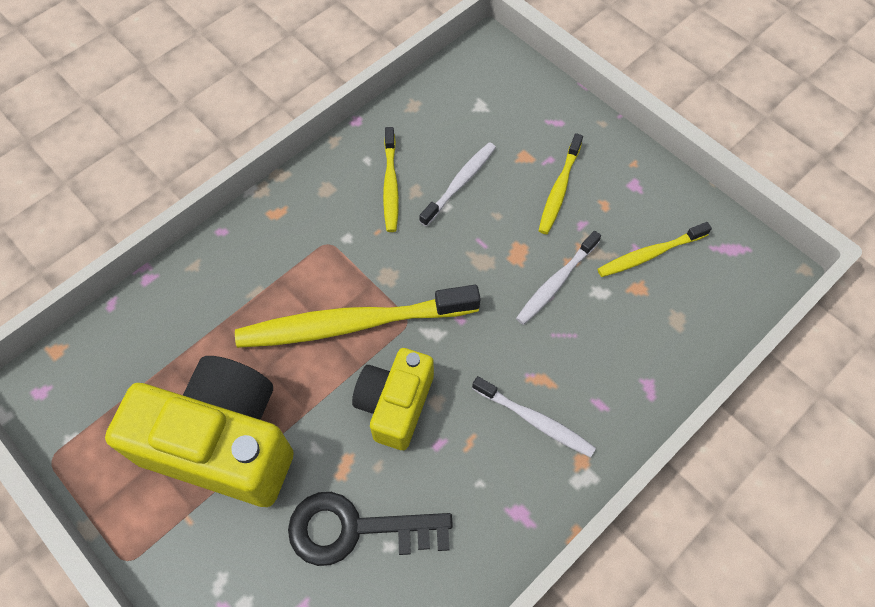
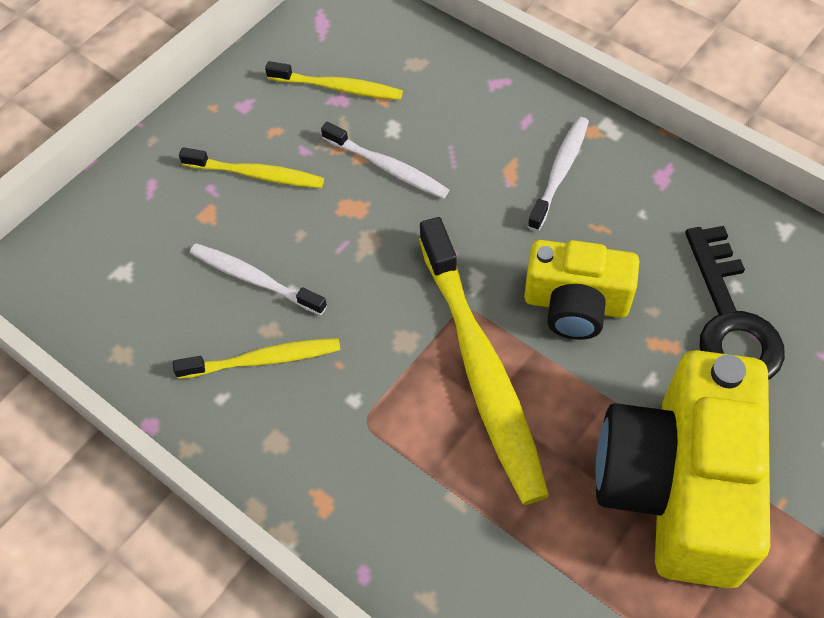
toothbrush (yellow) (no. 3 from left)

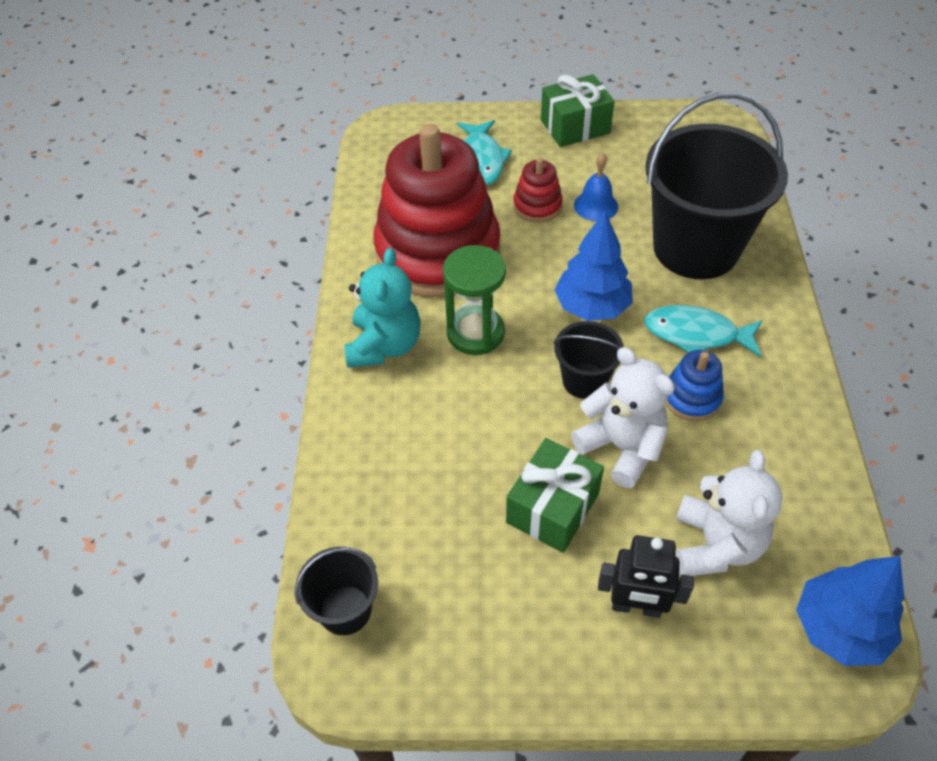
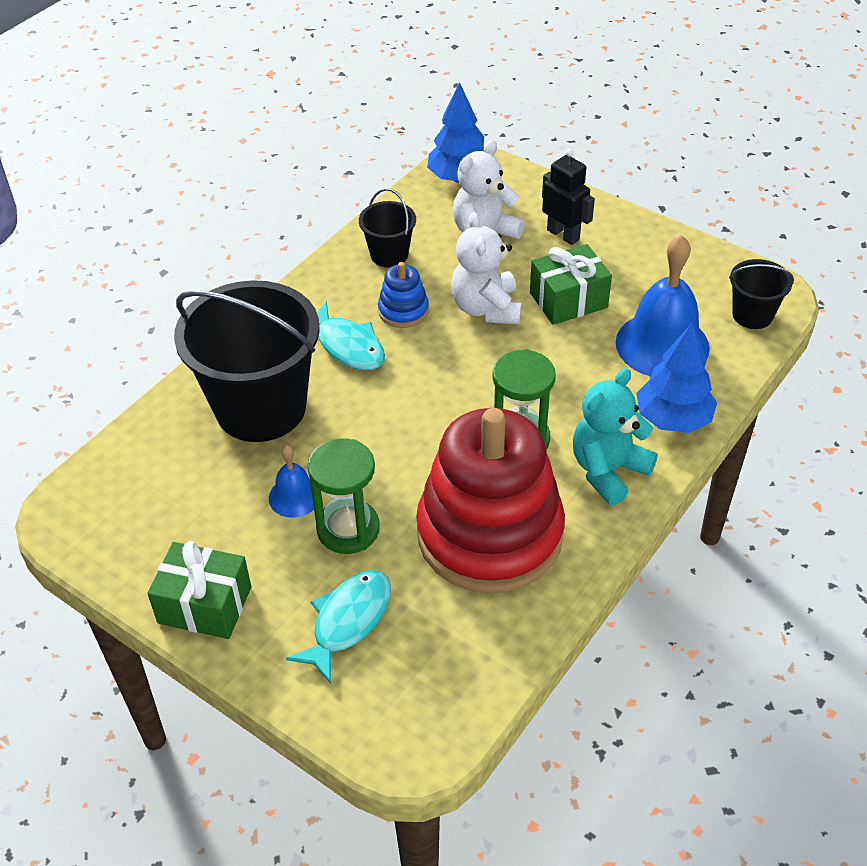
hourglass (green) (no. 1 from left)
bucket (black) (no. 2 from left)
bell (blue) (no. 2 from left)
tree (blue) (no. 2 from left)

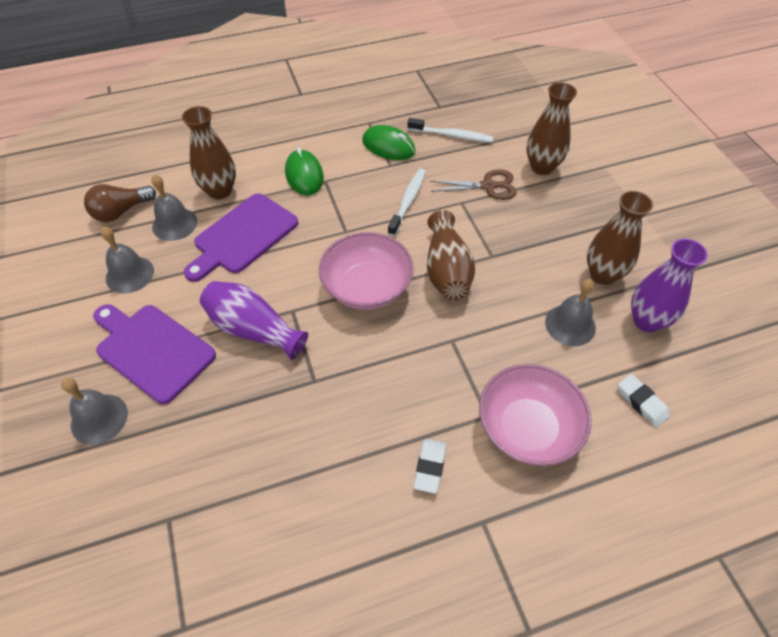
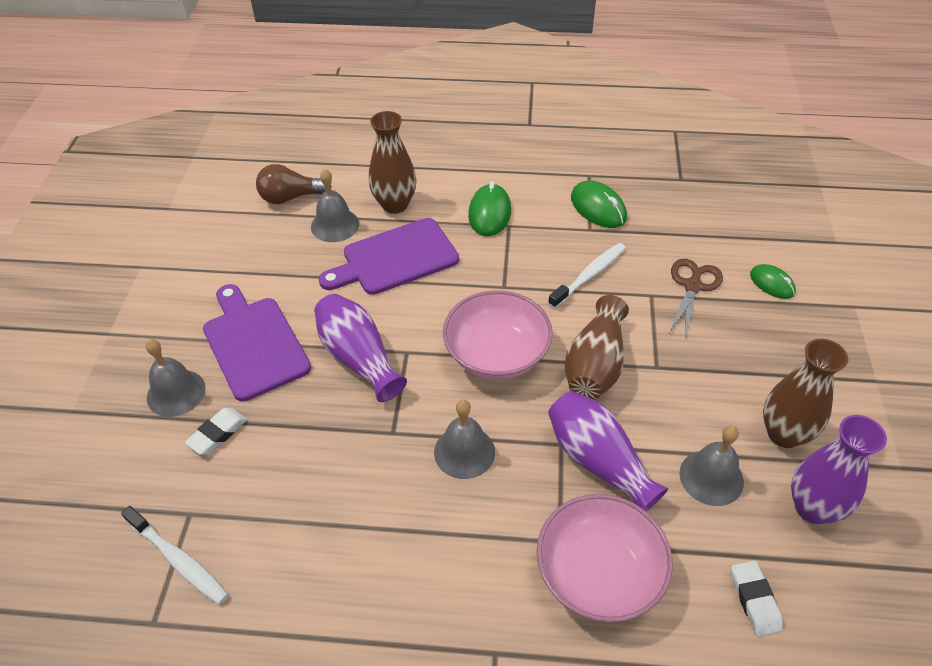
toothbrush (white) (no. 1 from left)
eraser (white) (no. 1 from left)
bell (grey) (no. 3 from left)
vase (purple) (no. 2 from left)
scissors (brown)
mouse (green) (no. 3 from left)

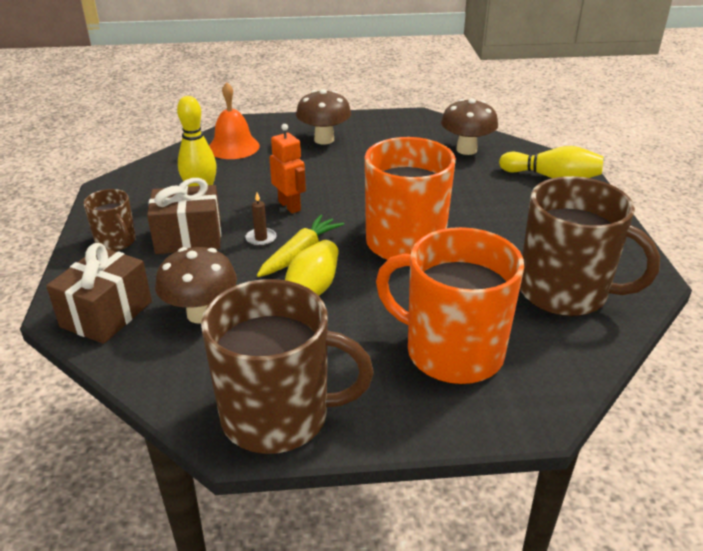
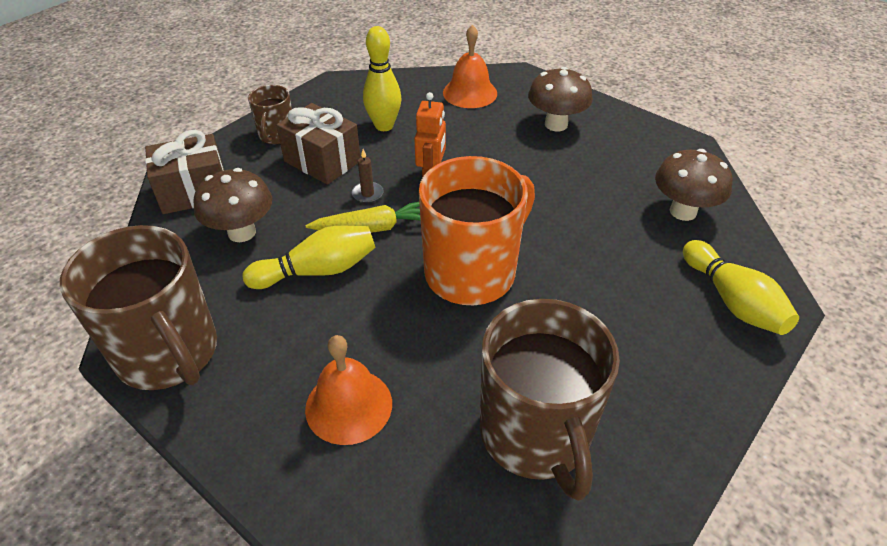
bell (orange) (no. 1 from left)

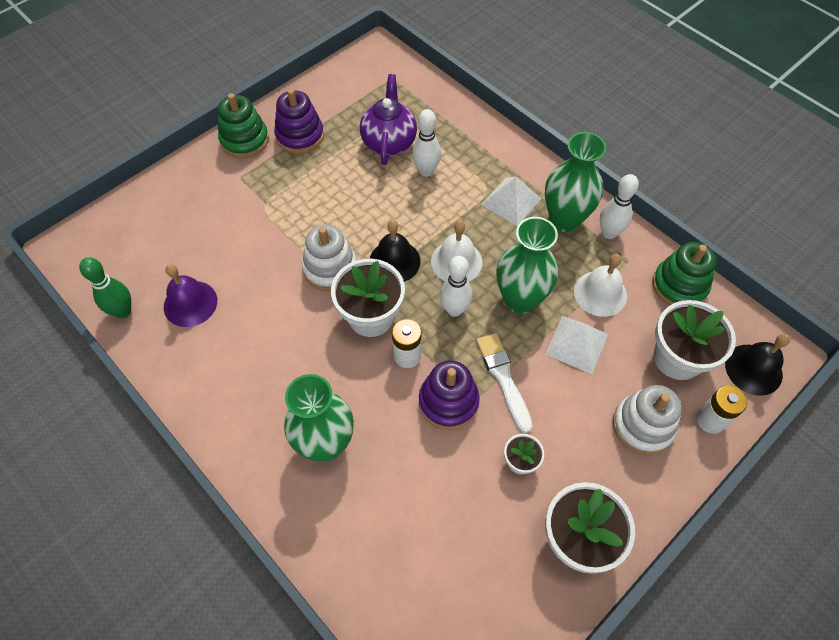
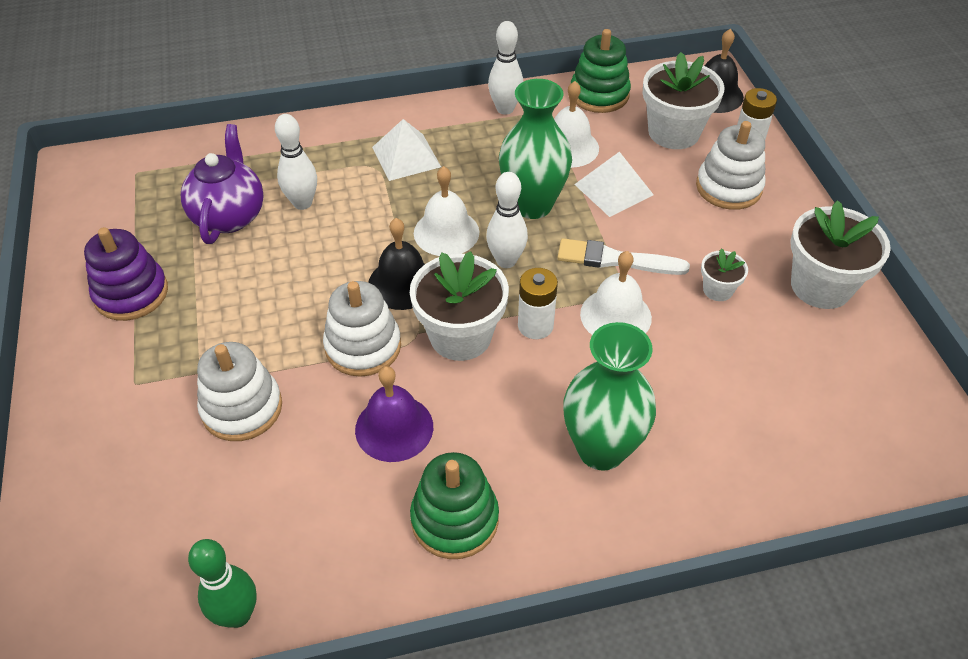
teapot (purple)
stacking toy (white) (no. 1 from left)
bell (purple)
stacking toy (green) (no. 1 from left)
bell (white) (no. 3 from left)
vase (green) (no. 3 from left in the first image)

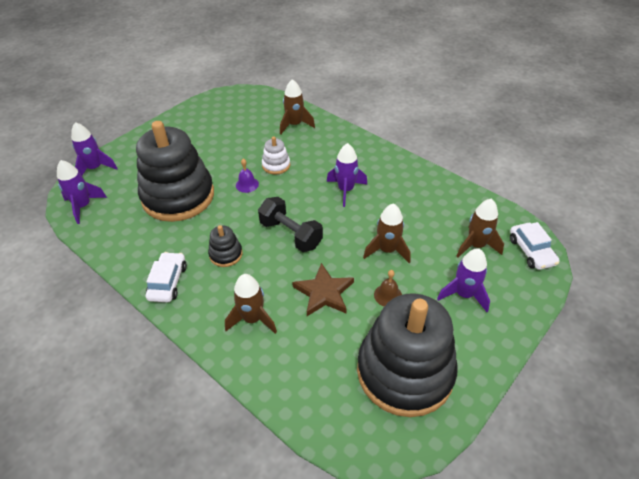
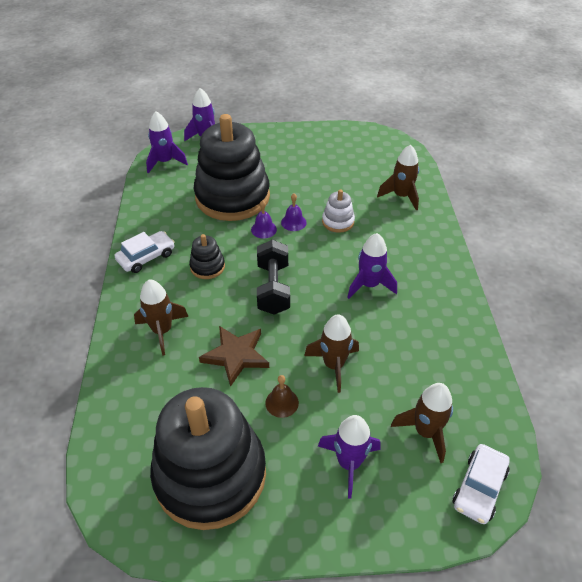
bell (purple) (no. 1 from left)

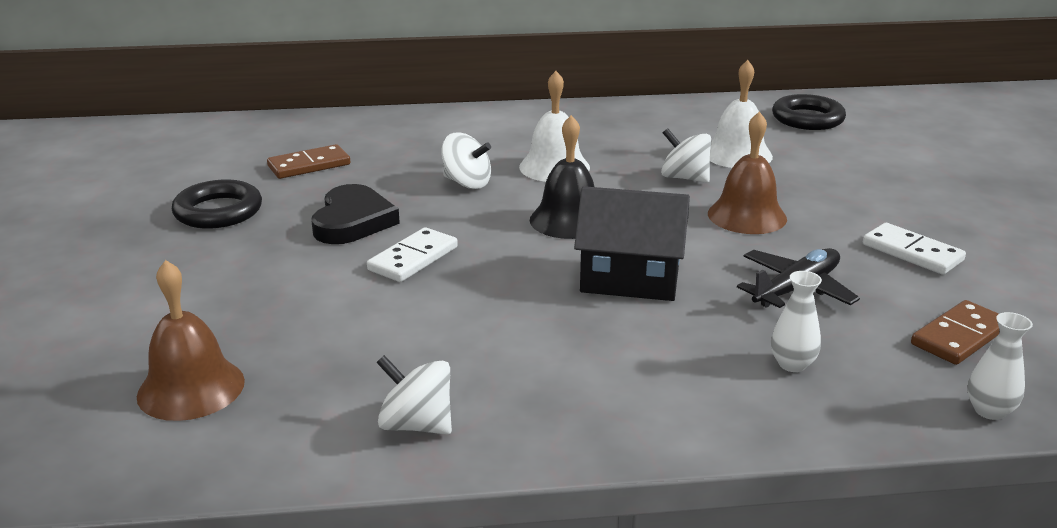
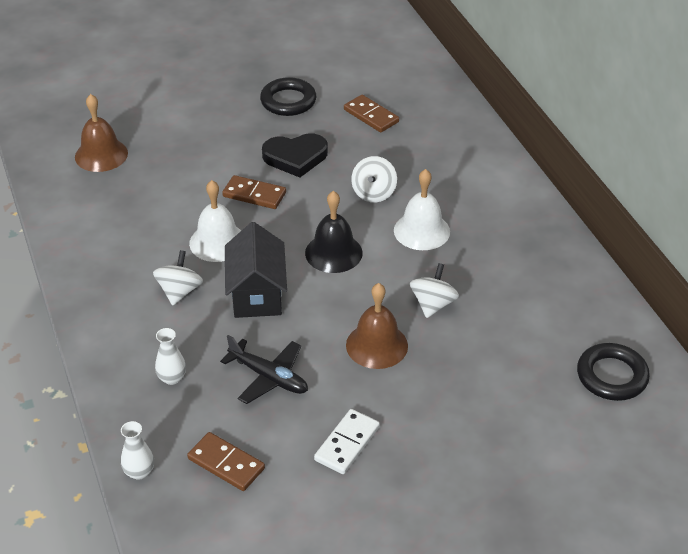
spinning top (white) (no. 1 from left)
bell (white) (no. 1 from left)
domino (brown) (no. 2 from left)

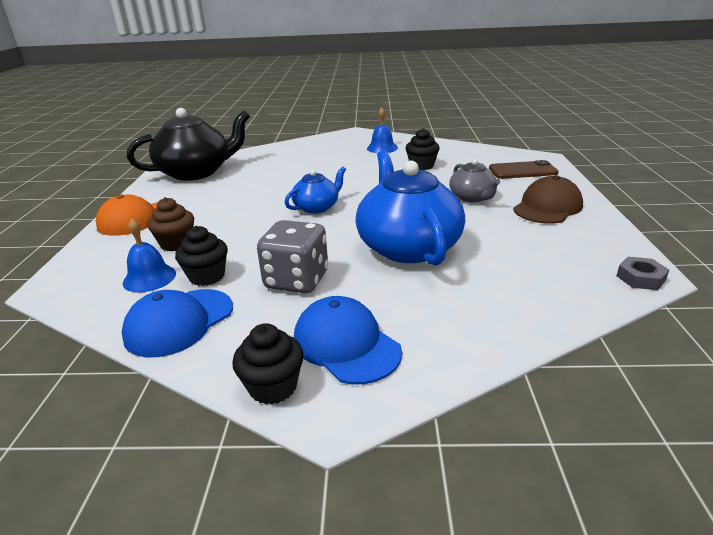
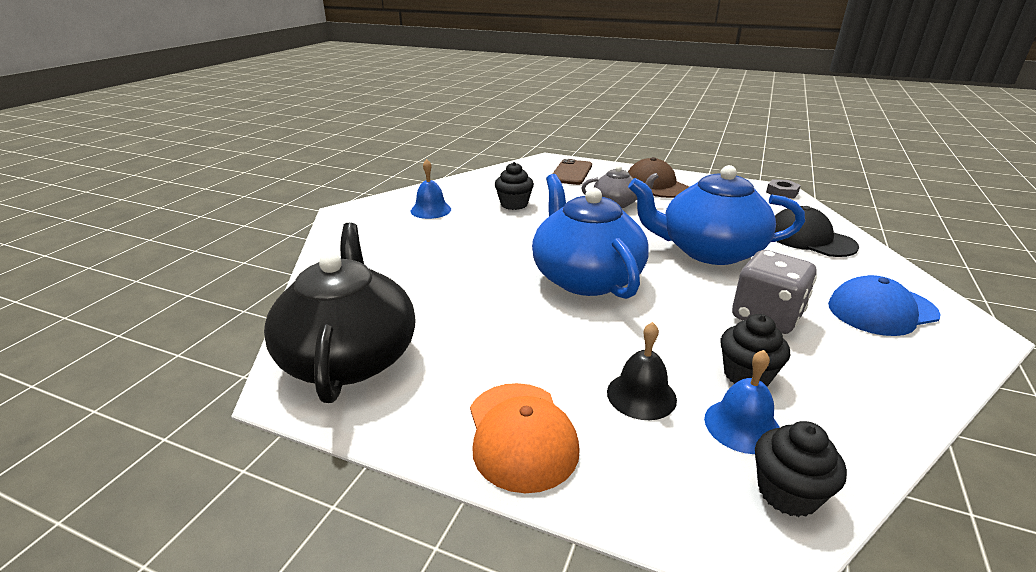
teapot (blue) (no. 1 from left)
bell (black)
cupcake (black) (no. 3 from left)
cap (black)
cap (blue) (no. 1 from left in the first image)

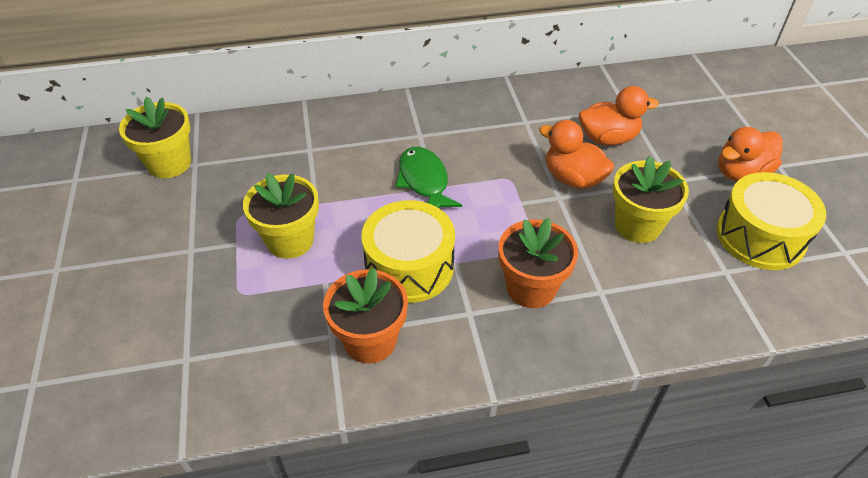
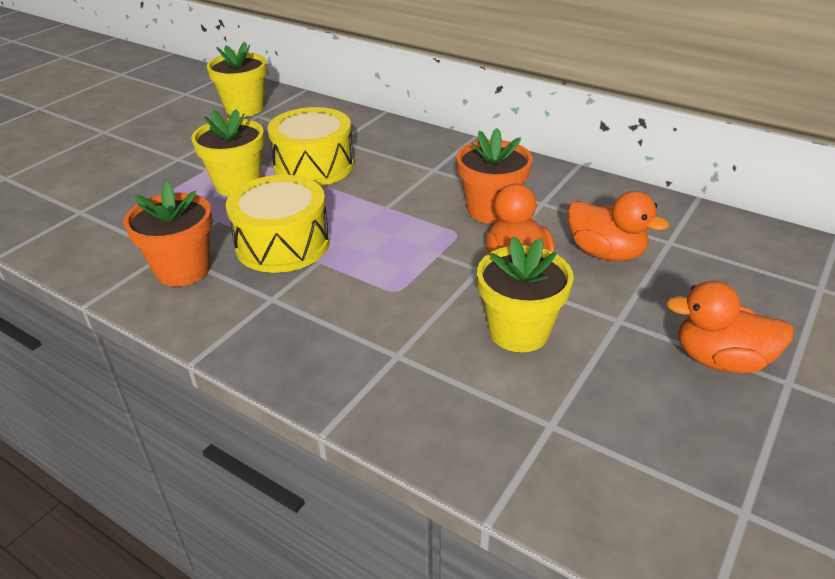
drum (yellow) (no. 2 from left)
flower pot (orange) (no. 2 from left)
fish (green)

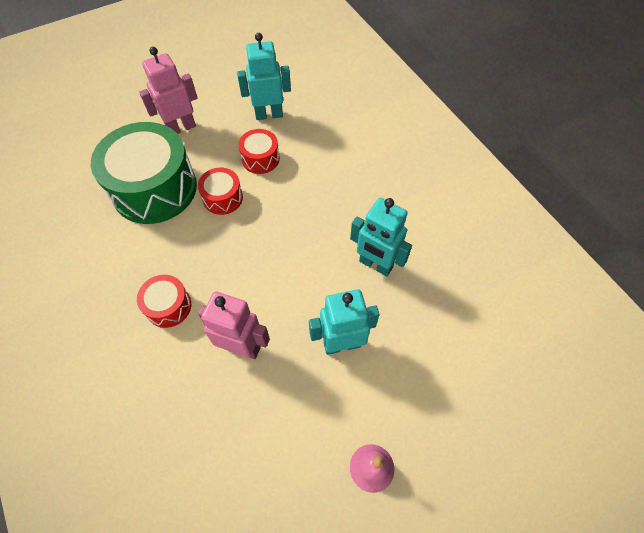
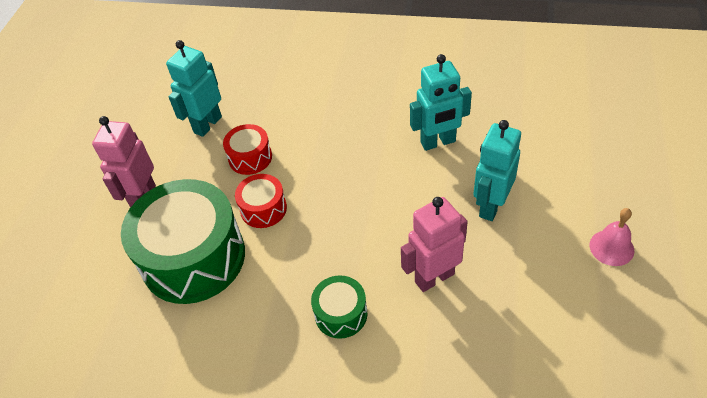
drum (green) (no. 2 from left)

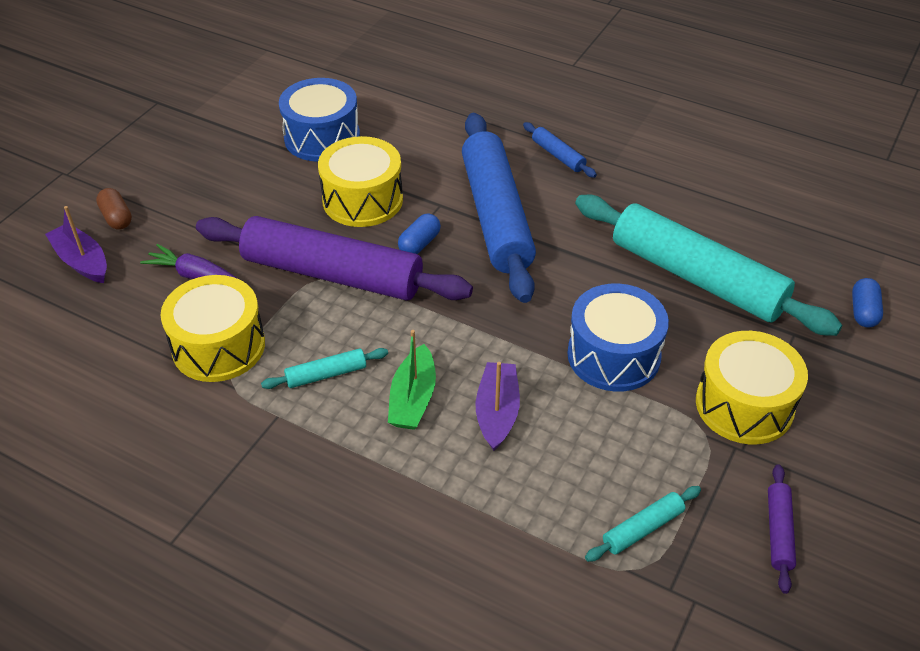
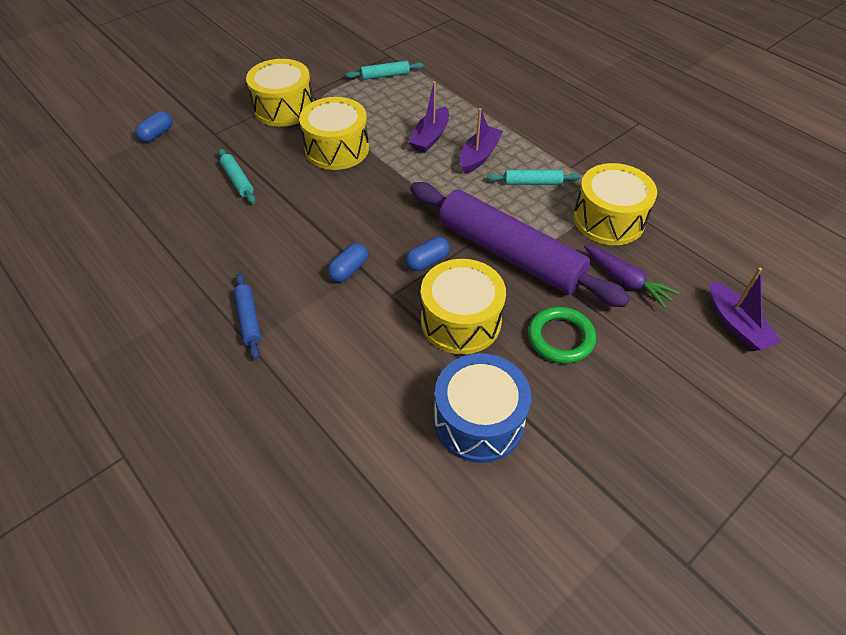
rolling pin (turquoise) (no. 1 from left)
drum (yellow) (no. 2 from left)
capsule (blue) (no. 2 from left)
boat (purple) (no. 2 from left)
ring (green)
capsule (brown)
rolling pin (purple) (no. 2 from left in the first image)

